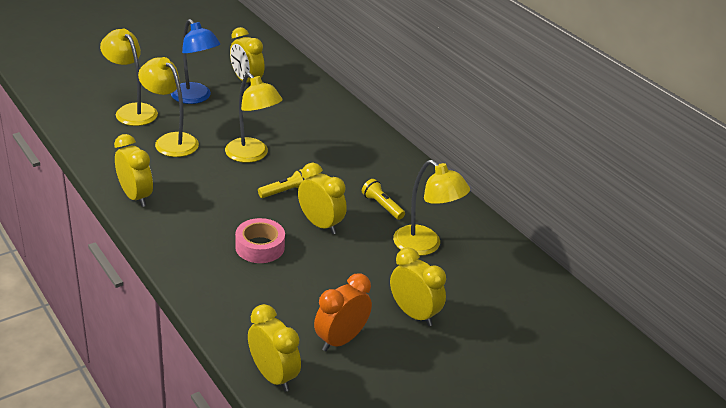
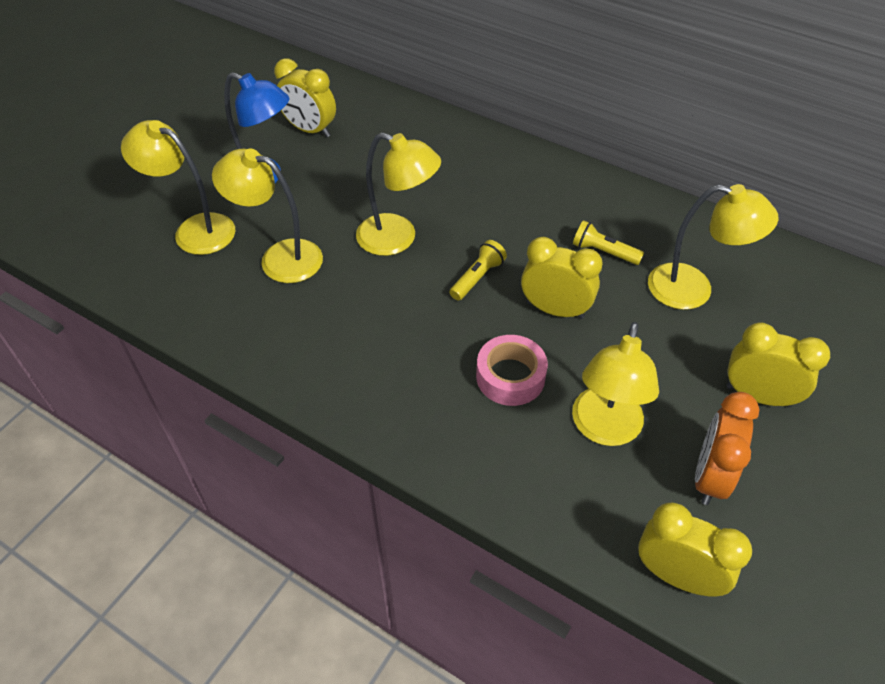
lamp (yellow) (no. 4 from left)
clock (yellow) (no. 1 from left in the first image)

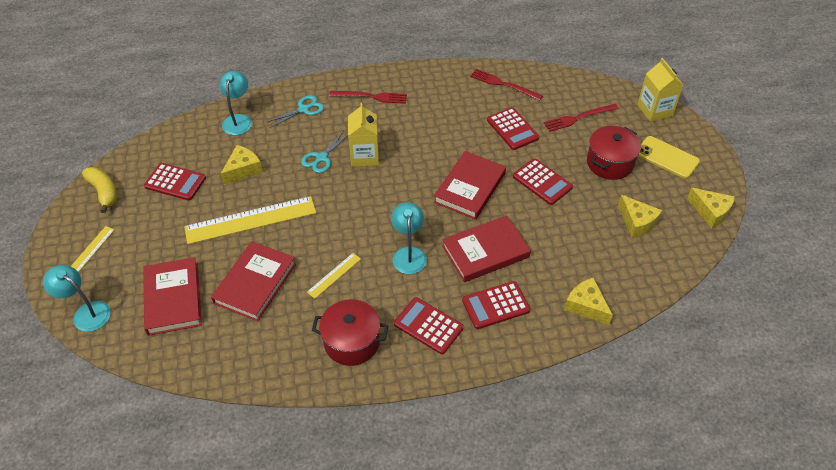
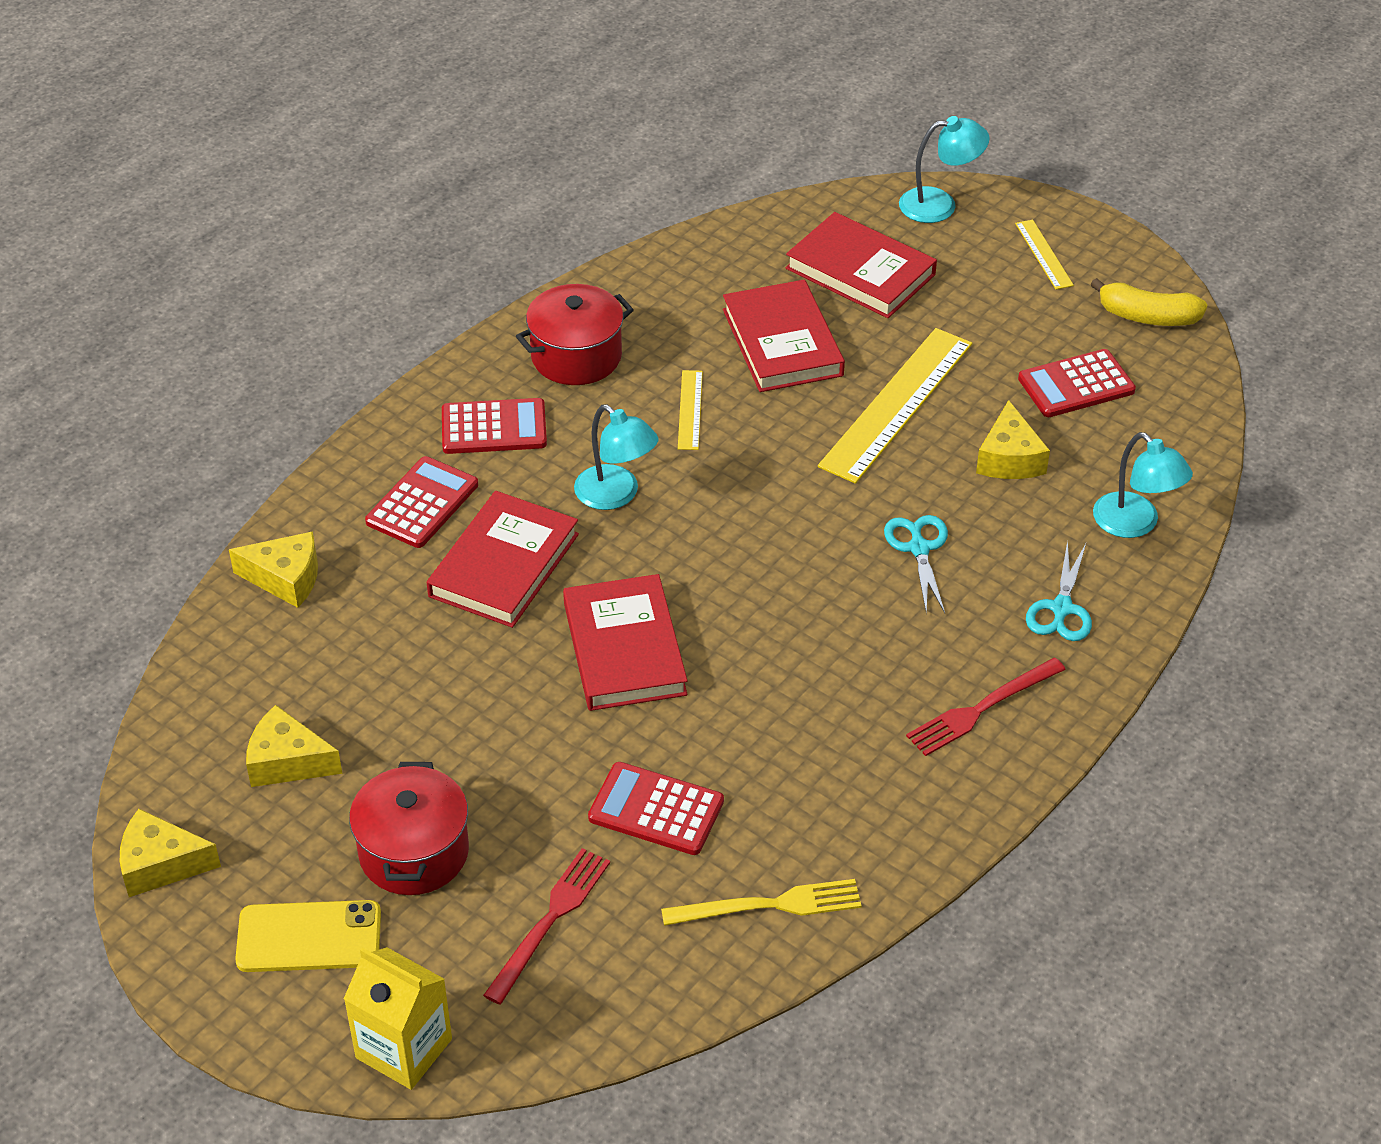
fork (yellow)
carton (yellow) (no. 1 from left in the first image)
calculator (red) (no. 5 from left in the first image)

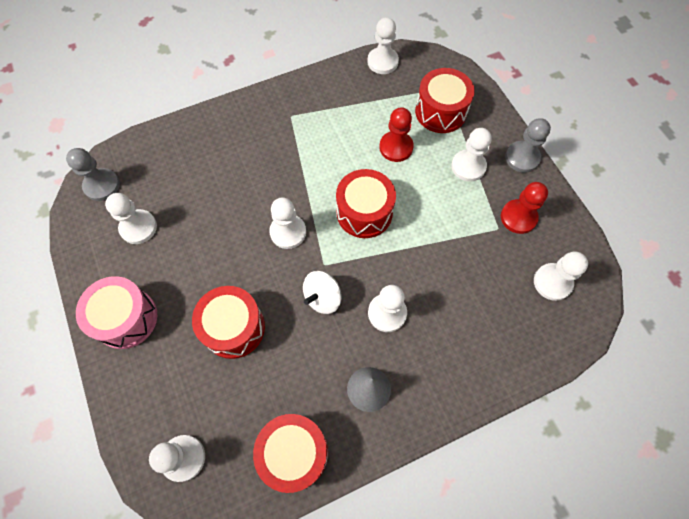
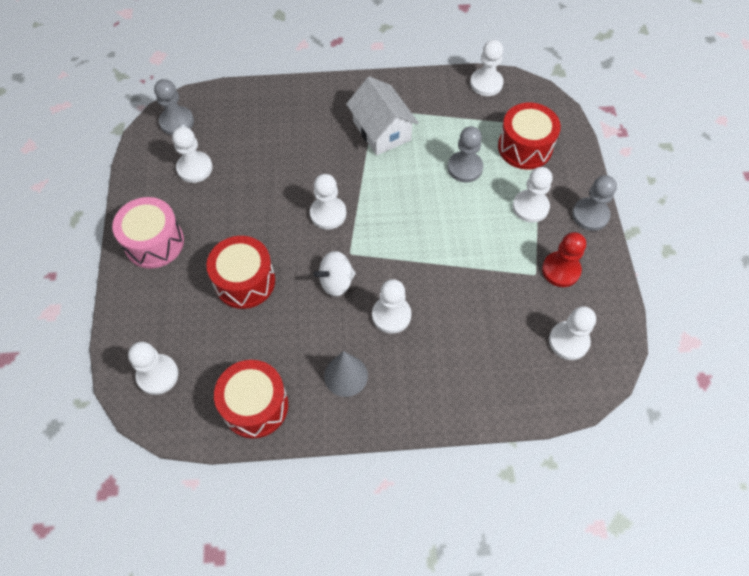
house (white)
pawn (grey) (no. 2 from left)
drum (red) (no. 3 from left in the first image)

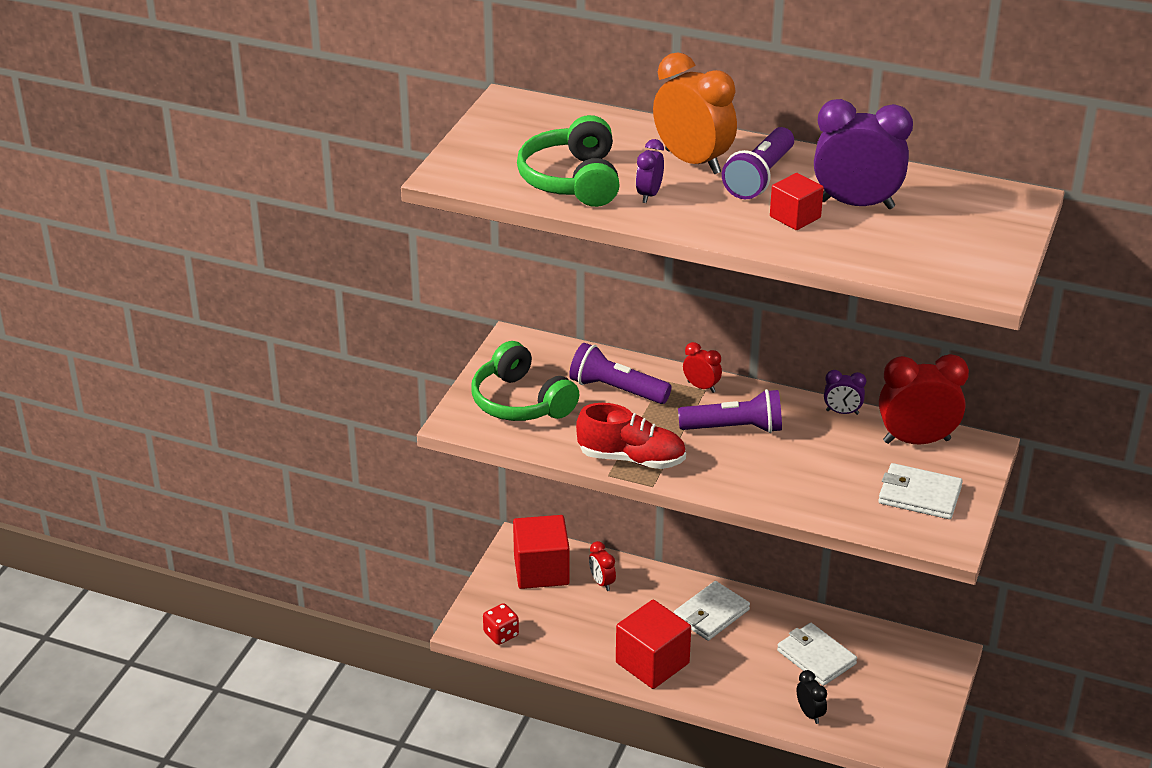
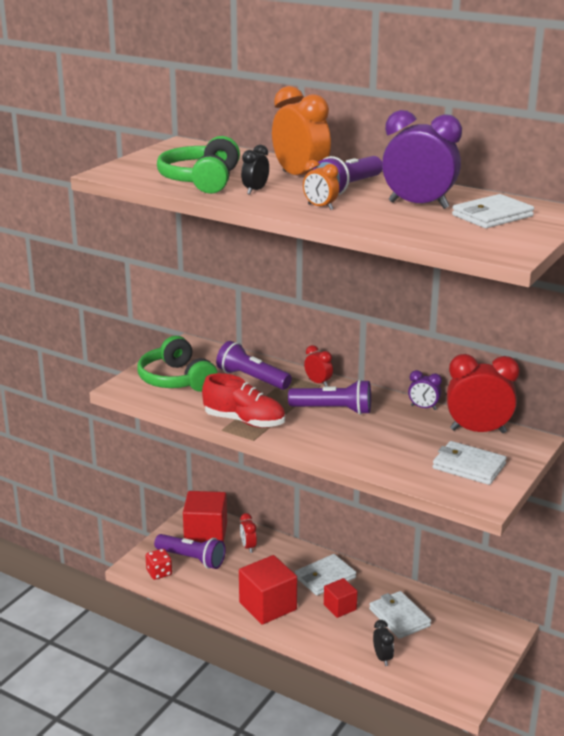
flashlight (purple) (no. 1 from left)
clock (black) (no. 1 from left)
clock (orange) (no. 2 from left)
cube (red) (no. 3 from left)
wallet (white) (no. 4 from left)

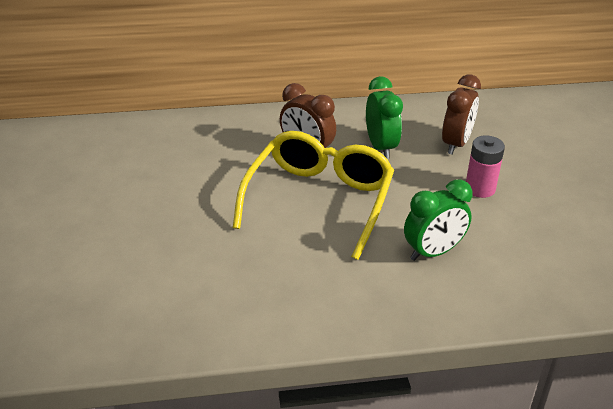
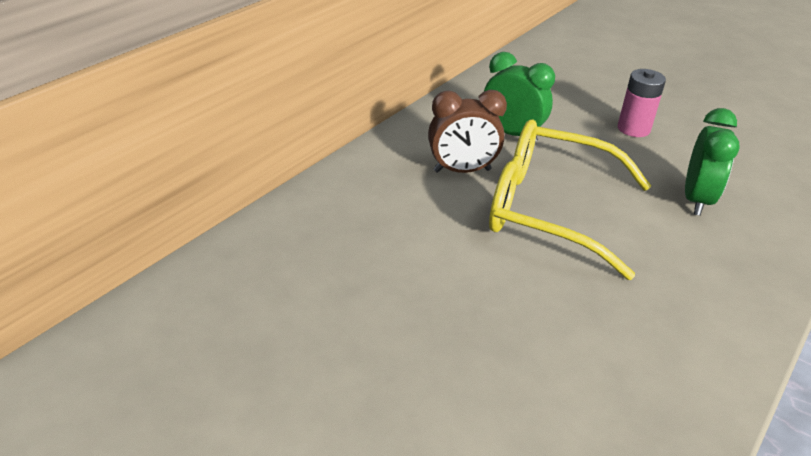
glasses (yellow)
clock (brown) (no. 2 from left in the first image)

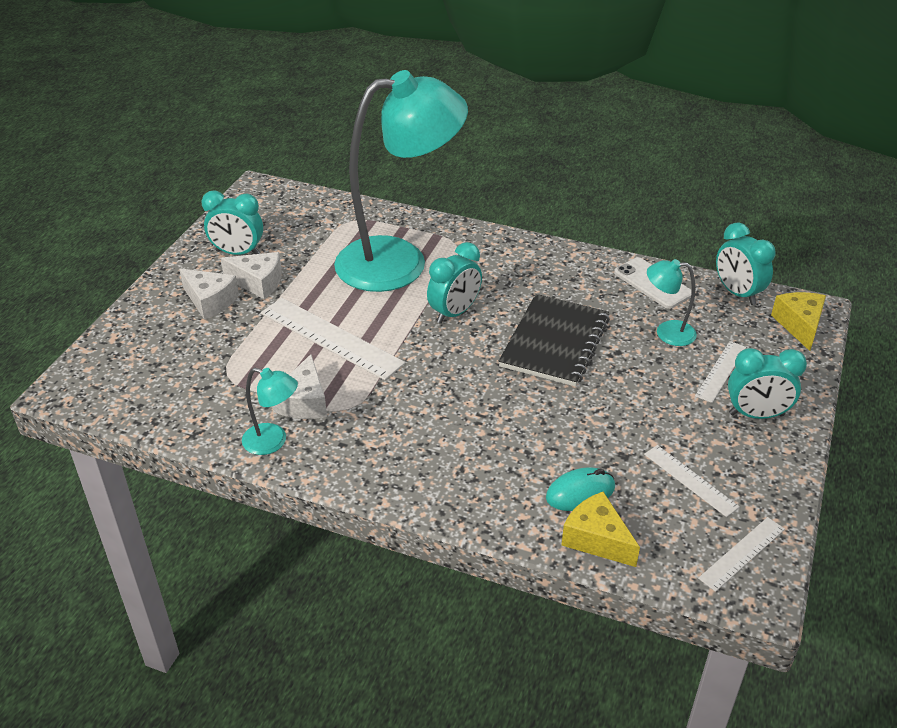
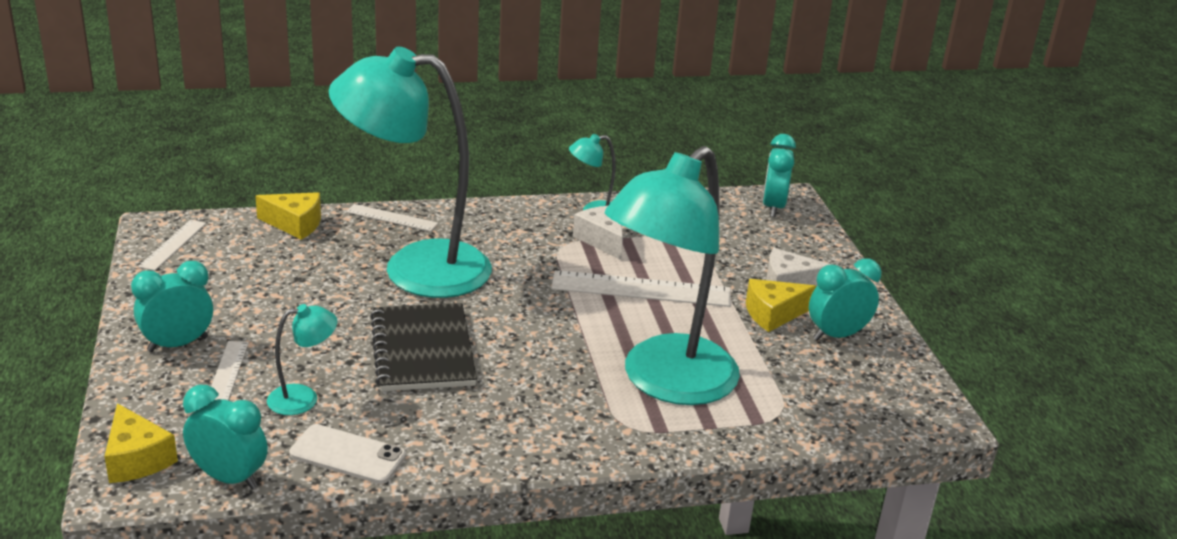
lamp (turquoise) (no. 2 from left)
ruler (white) (no. 3 from left)
cheese (yellow) (no. 3 from left)
clock (turquoise) (no. 3 from left)
mouse (turquoise)

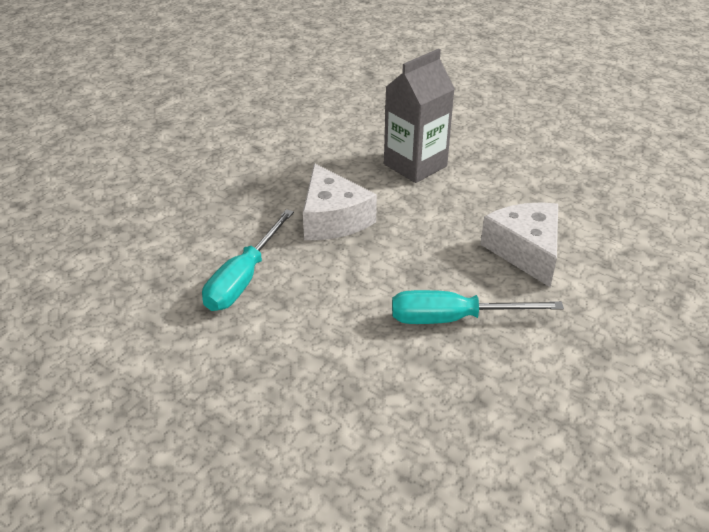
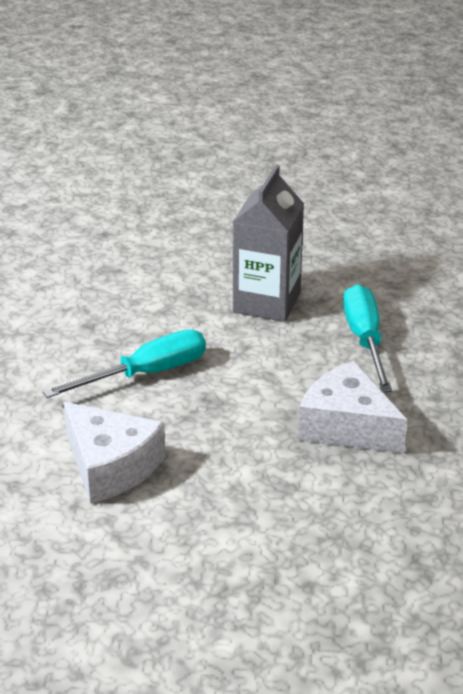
carton (grey)

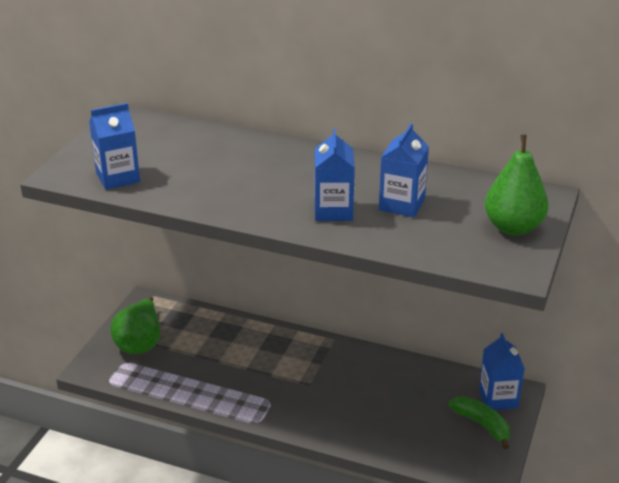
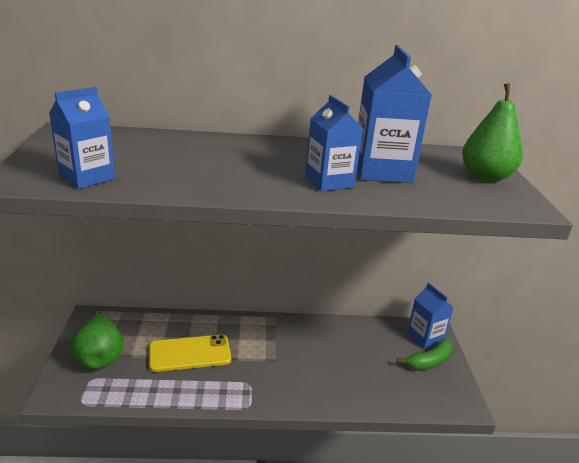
phone (yellow)
carton (blue) (no. 3 from left)
banana (green)

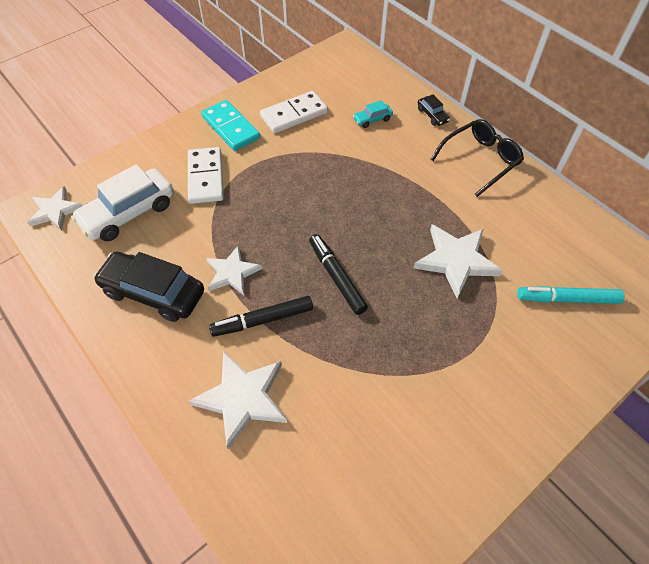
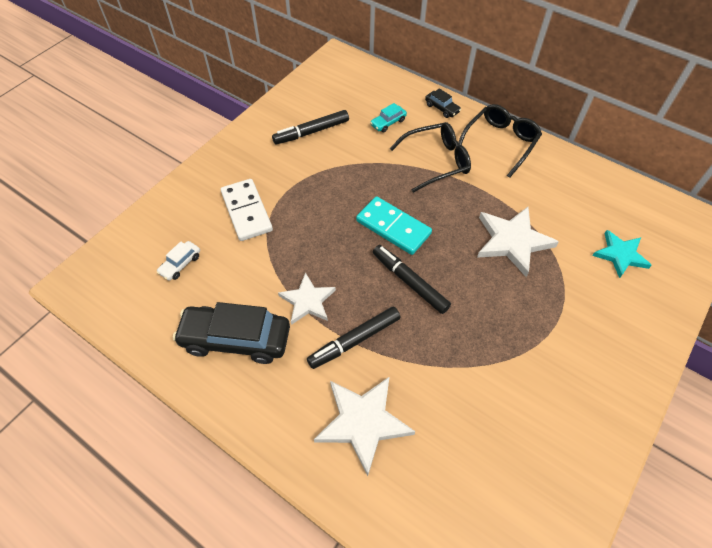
car (white)
marker (black) (no. 1 from left)
domino (turquoise)
glasses (black) (no. 1 from left)
star (turquoise)
star (white) (no. 1 from left in the first image)

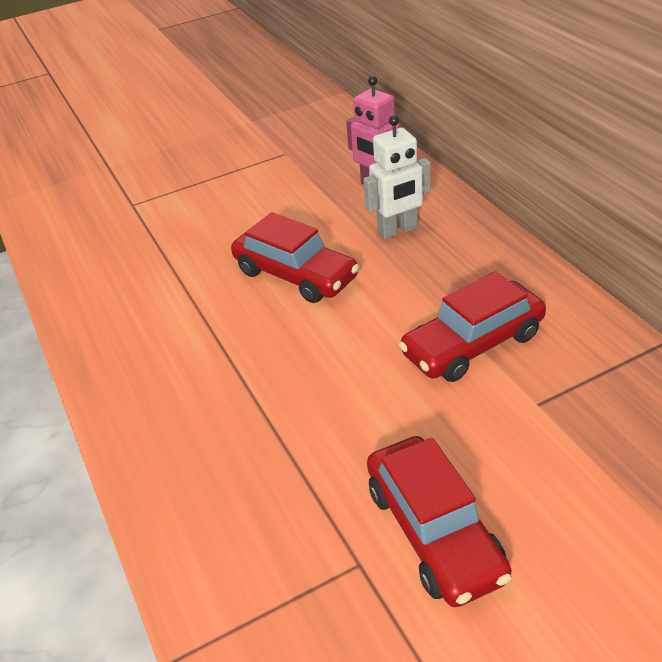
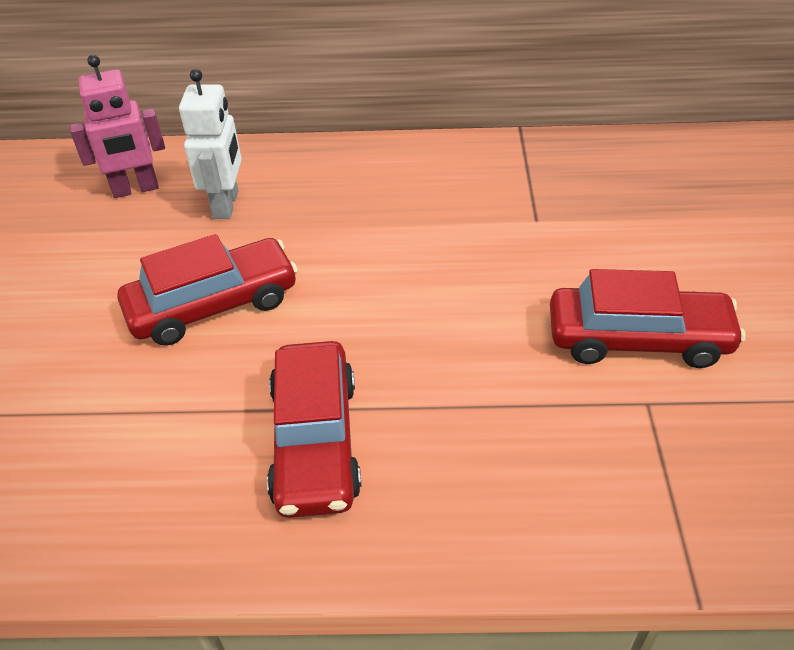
car (red) (no. 2 from left)

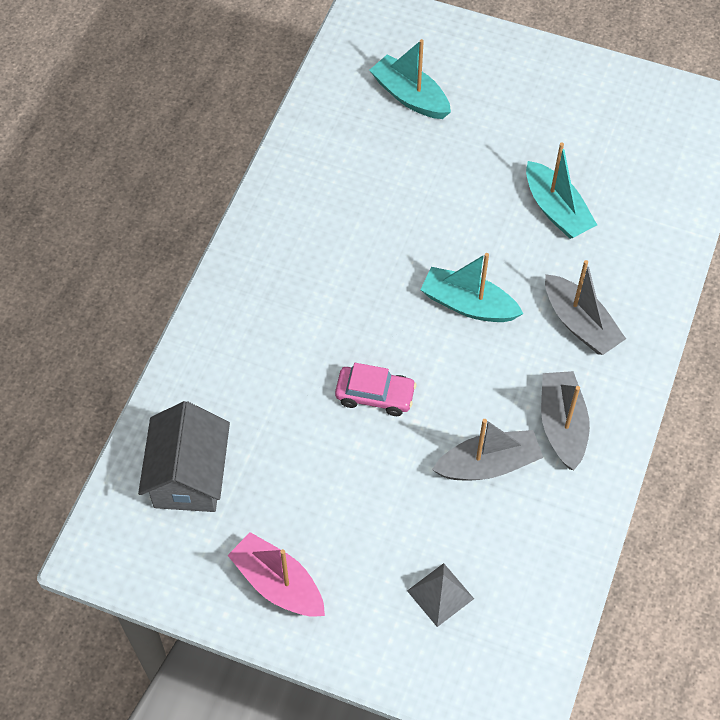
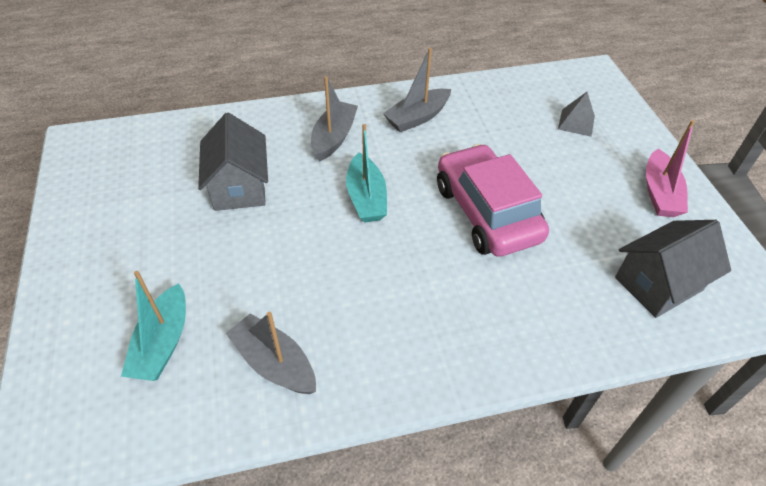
house (grey) (no. 1 from left)
boat (grey) (no. 1 from left)
car (pink)

